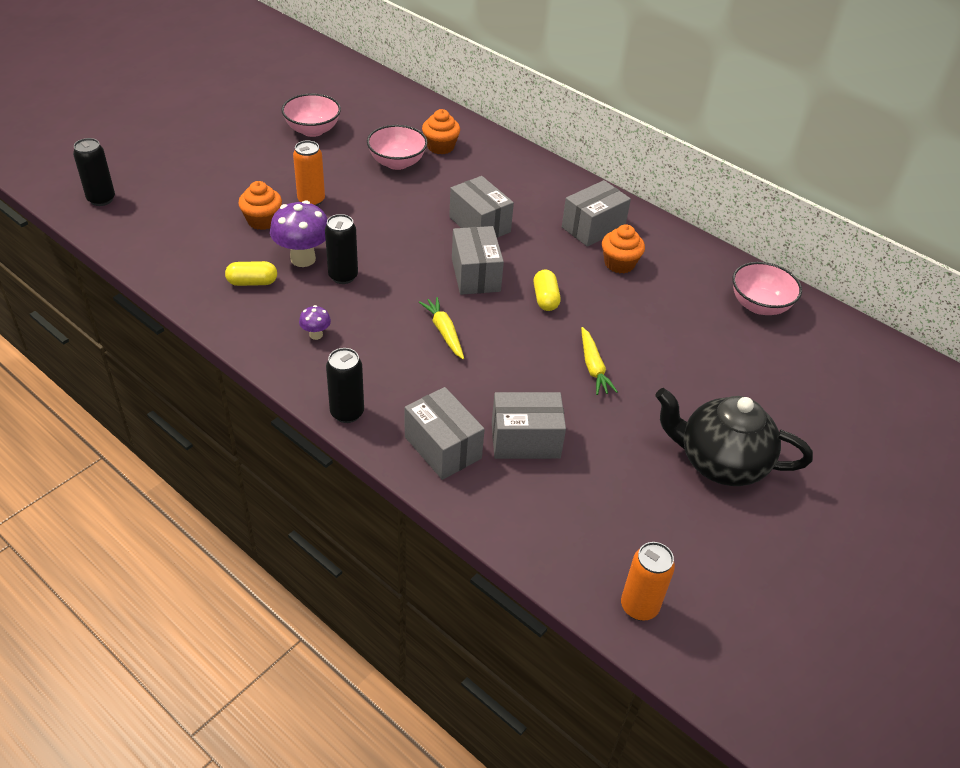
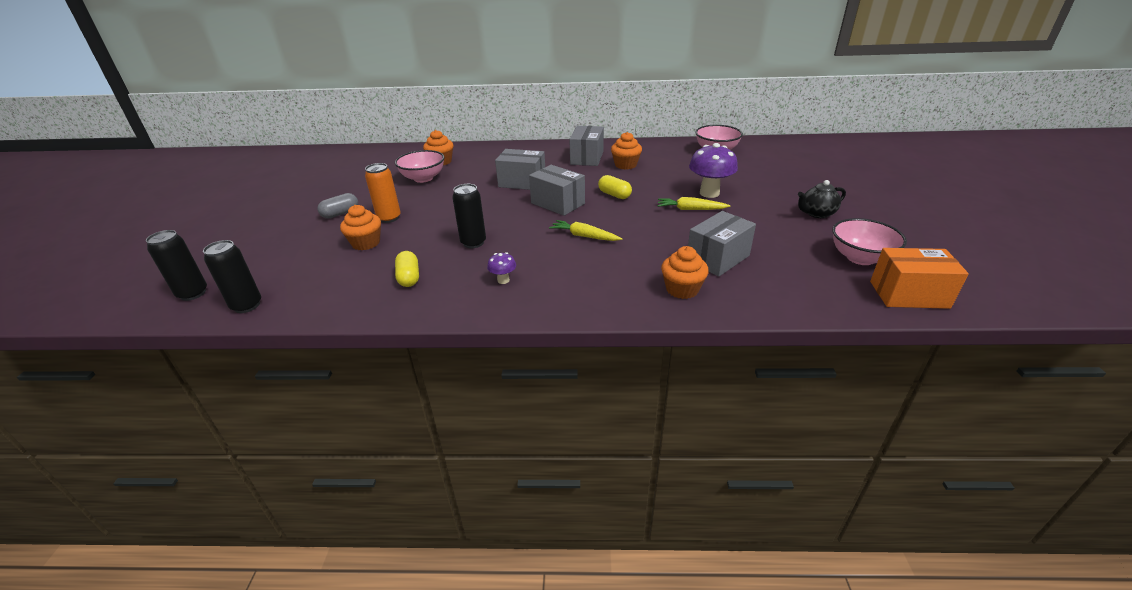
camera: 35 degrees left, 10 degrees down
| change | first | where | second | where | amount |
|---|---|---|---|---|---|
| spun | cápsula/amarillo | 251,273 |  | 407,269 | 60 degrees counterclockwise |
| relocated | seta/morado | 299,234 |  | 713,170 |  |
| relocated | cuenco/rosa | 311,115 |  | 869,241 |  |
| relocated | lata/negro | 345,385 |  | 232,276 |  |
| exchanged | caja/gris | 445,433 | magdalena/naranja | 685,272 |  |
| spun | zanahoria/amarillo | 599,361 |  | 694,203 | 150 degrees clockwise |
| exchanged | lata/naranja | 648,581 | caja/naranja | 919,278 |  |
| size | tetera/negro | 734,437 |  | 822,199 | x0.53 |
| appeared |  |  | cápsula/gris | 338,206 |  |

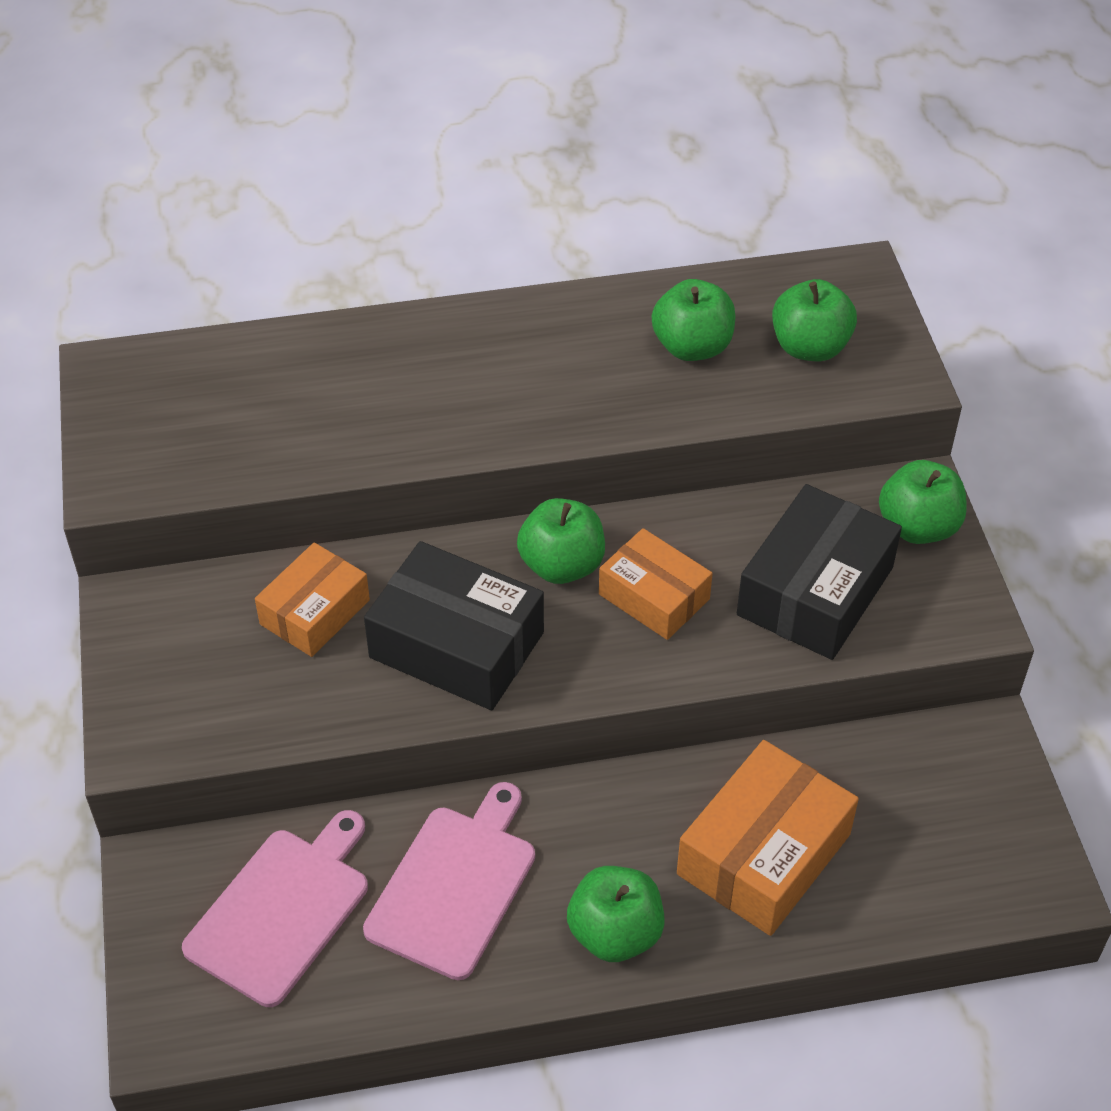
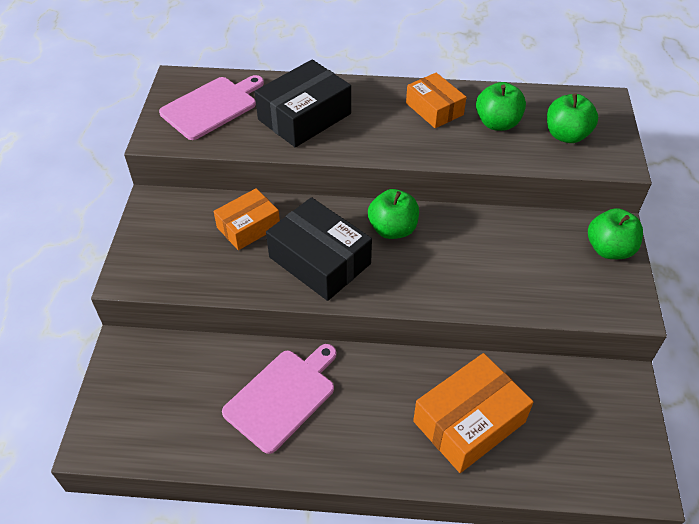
camera: 15 degrees right, 0 degrees up
| change | first | where | second | where | amount |
|---|---|---|---|---|---|
| relocated | tabla de cortar/rosa | 275,908 |  | 211,107 |  |
| missing | manzana/verde | 616,914 |  |  |  |
| relocated | caja/naranja | 656,584 |  | 436,100 |  |
| relocated | caja/negro | 819,572 |  | 303,103 |  |

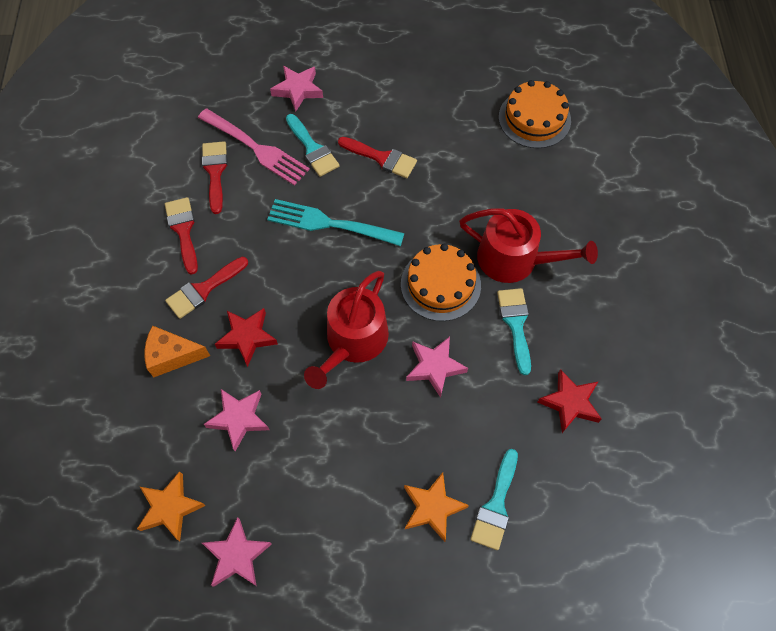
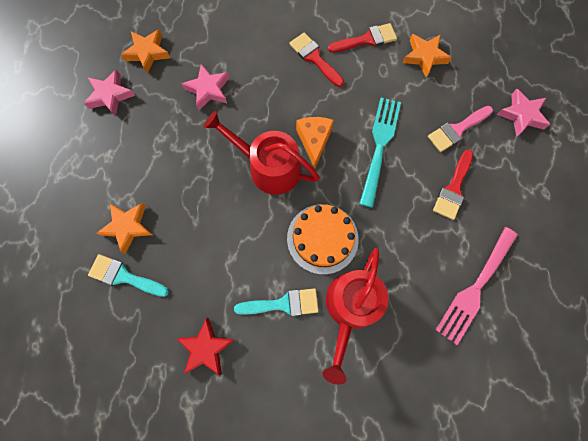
camera: 90 degrees right, 10 degrees up
| change | first | where | second | where | amount |
|---|---|---|---|---|---|
| relocated | queso/naranja | 177,351 |  | 315,143 |  |
| relocated | tenedor/rosa | 254,147 |  | 477,286 |  |
| exchanged | pincel/rojo | 215,177 | estrella/naranja | 427,56 |  |
| missing | estrella/rojo | 246,337 |  |  |  |
| colour | pincel/turquesa | 313,145 | pincel/rosa | 460,129 |  |
| missing | estrella/rosa | 437,367 |  |  |  |
| missing | tarta/naranja | 535,114 |  |  |  |

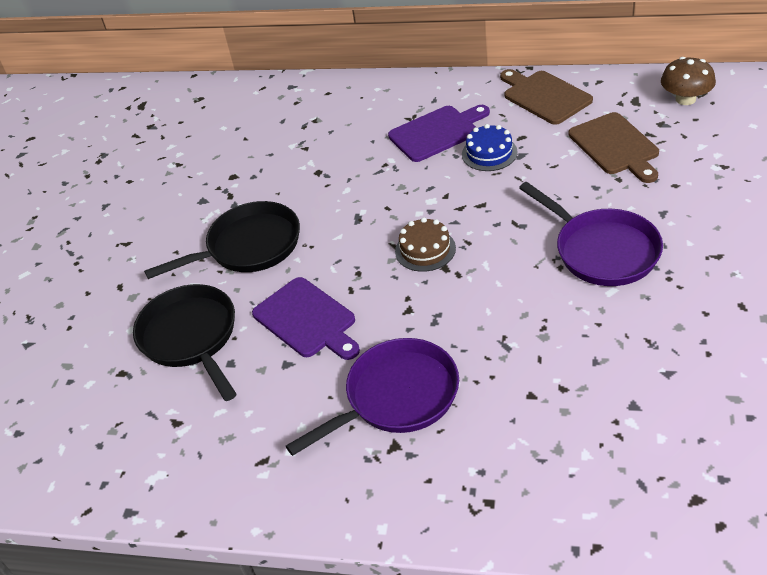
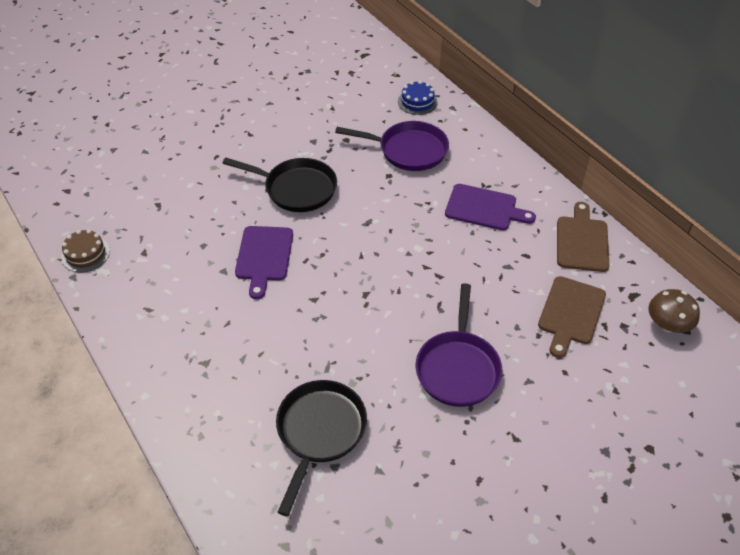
camera: 40 degrees right, 5 degrees up
| change | first | where | second | where | amount |
|---|---|---|---|---|---|
| relocated | sartén/negro | 185,342 |  | 321,448 |  |
| relocated | sartén/morado | 372,397 |  | 392,146 |  |
| relocated | tarta/marrón | 425,244 |  | 85,250 |  |
| relocated | tarta/azul | 490,147 |  | 418,98 |  |

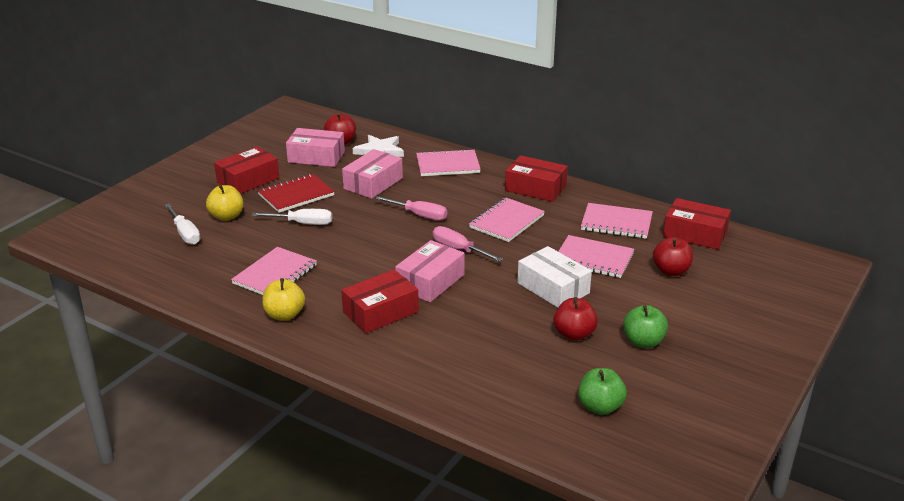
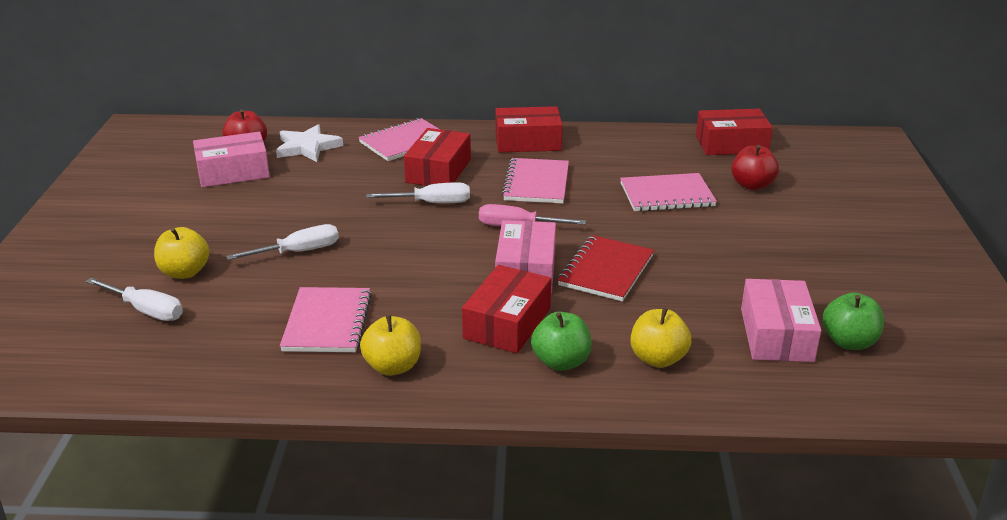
camera: 30 degrees left, 0 degrees up
| change | first | where | second | where | amount |
|---|---|---|---|---|---|
| relocated | caja/rojo | 246,170 |  | 437,157 |  |
| relocated | cuaderno/rojo | 296,193 |  | 606,268 |  |
| relocated | caja/rosa | 372,174 |  | 781,320 |  |
| colour | destornillador/rosa | 410,208 | destornillador/blanco | 418,192 |  |
| missing | caja/blanco | 554,277 |  |  |  |
| missing | manzana/rojo | 575,319 |  |  |  |
| missing | cuaderno/rosa | 617,221 |  |  |  |
| relocated | manzana/verde | 645,326 |  | 561,341 |  |
| appeared |  |  | manzana/amarillo | 661,338 |  |

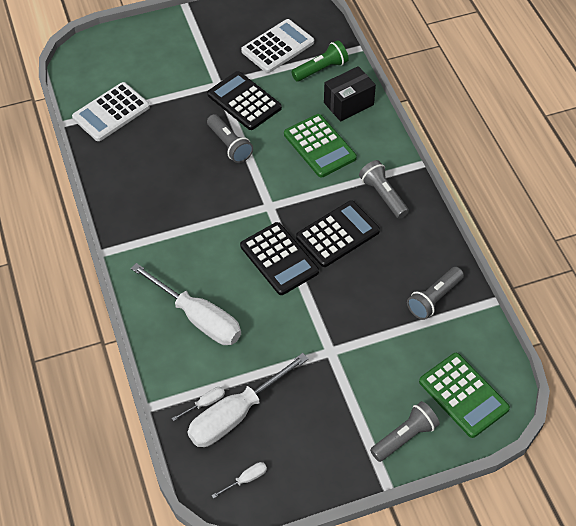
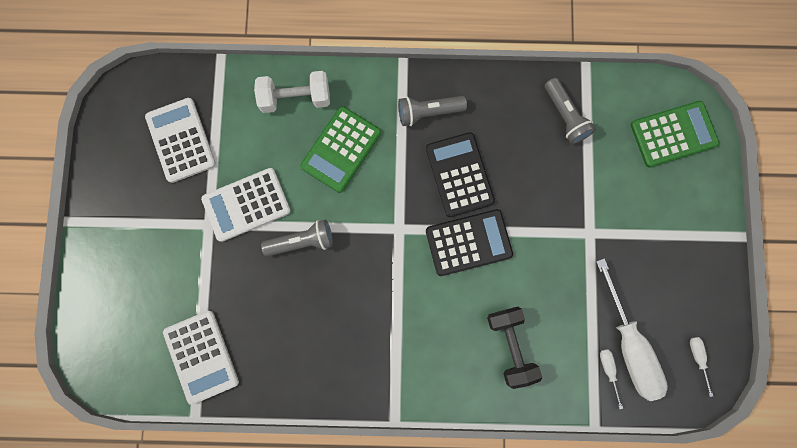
camera: 70 degrees left, 25 degrees up
| change | first | where | second | where | amount |
|---|---|---|---|---|---|
| exchanged | destornillador/blanco | 186,304 | mancuerna/negro | 514,348 |  |
| colour | calculadora/negro | 244,100 | calculadora/blanco | 246,205 |  |
| spun | calculadora/verde | 320,146 |  | 340,149 | 135 degrees clockwise |
| missing | lámpara de mano/verde | 320,60 |  |  |  |
| exchanged | caja/negro | 350,93 | mancuerna/blanco | 292,92 |  |
| missing | lámpara de mano/gris | 405,431 |  |  |  |

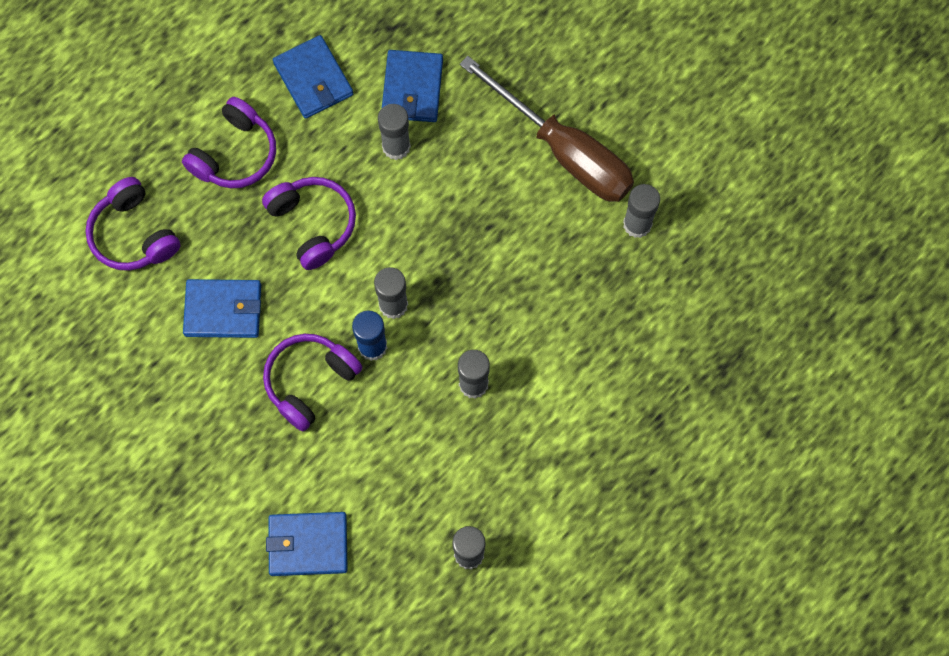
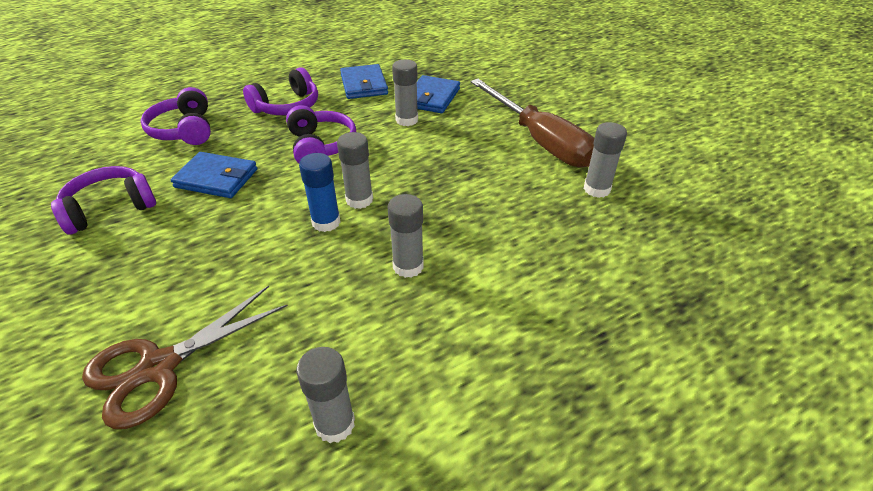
camera: 15 degrees right, 30 degrees down
| change | first | where | second | where | amount |
|---|---|---|---|---|---|
| relocated | auriculares/morado | 312,382 |  | 103,200 |  |
| exchanged | cartera/azul | 307,544 | tijeras/marrón | 185,357 |  |

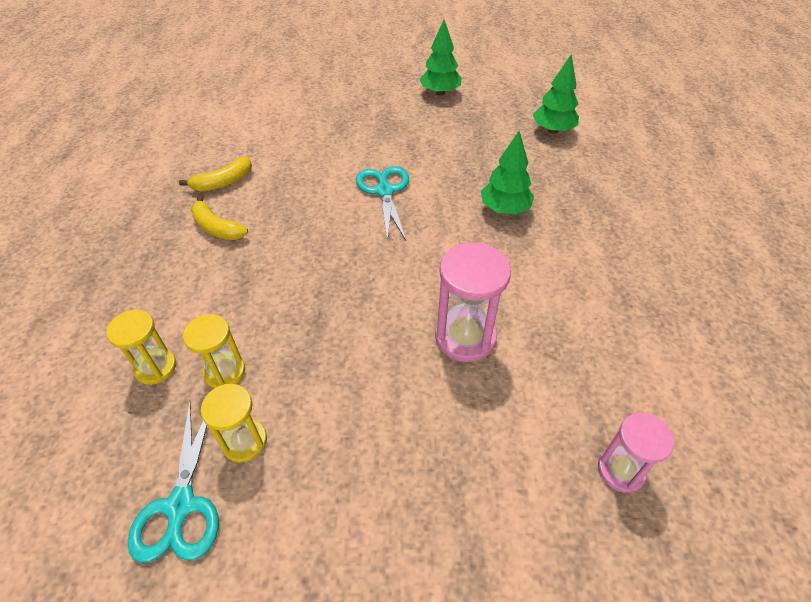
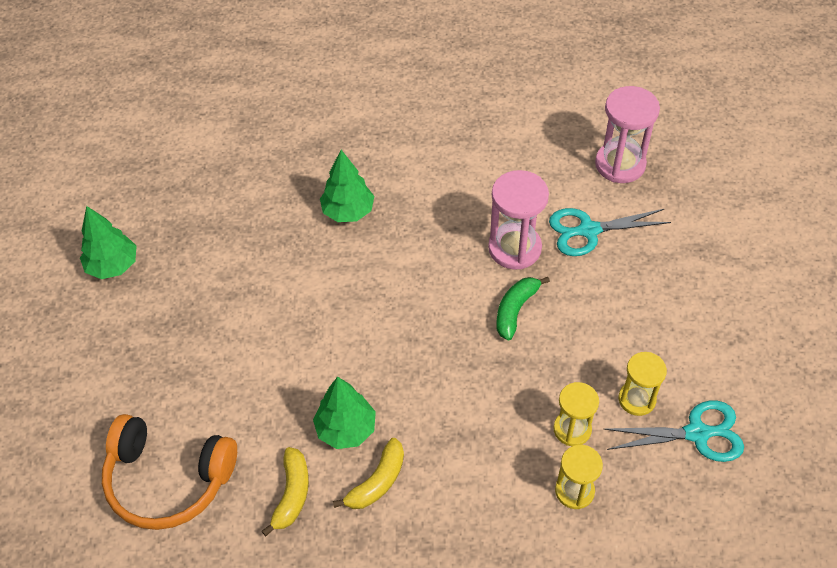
camera: 90 degrees left, 5 degrees up
| change | first | where | second | where | amount |
|---|---|---|---|---|---|
| spun | plátano/amarillo | 215,174 |  | 285,491 | 45 degrees clockwise |
| relocated | tijeras/turquesa | 382,204 |  | 610,232 |  |
| relocated | árbol/verde | 556,94 |  | 344,413 |  |
| size | reloj de arena/rosa | 636,453 |  | 627,134 | x1.57 |
| appeared |  |  | auriculares/naranja | 169,472 |  |
| appeared |  |  | plátano/verde | 523,308 |  |

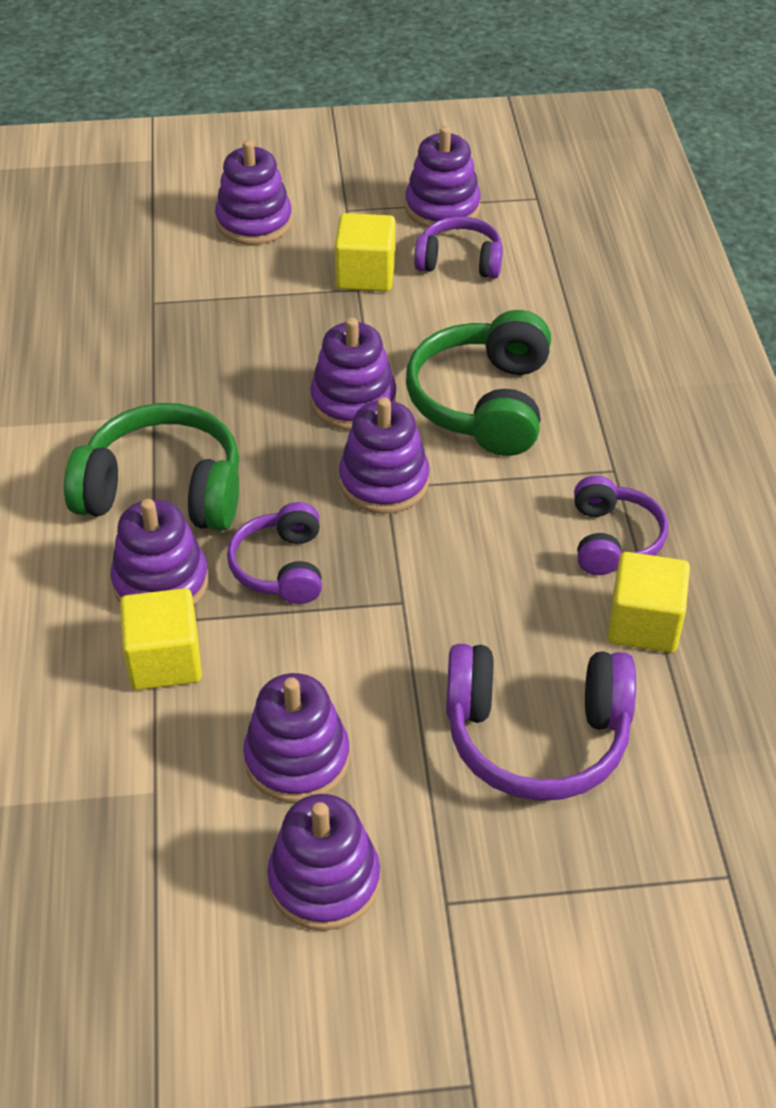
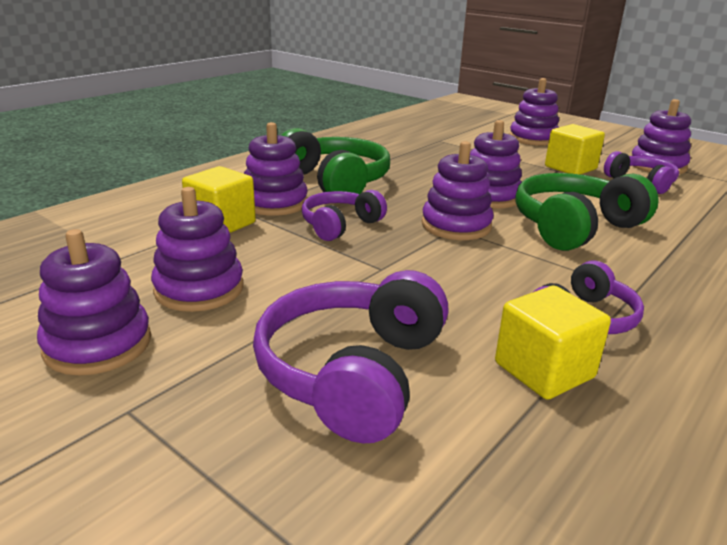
camera: 45 degrees right, 20 degrees down
| change | first | where | second | where | amount |
|---|---|---|---|---|---|
| spun | auriculares/morado | 541,722 |  | 351,356 | 60 degrees clockwise |

